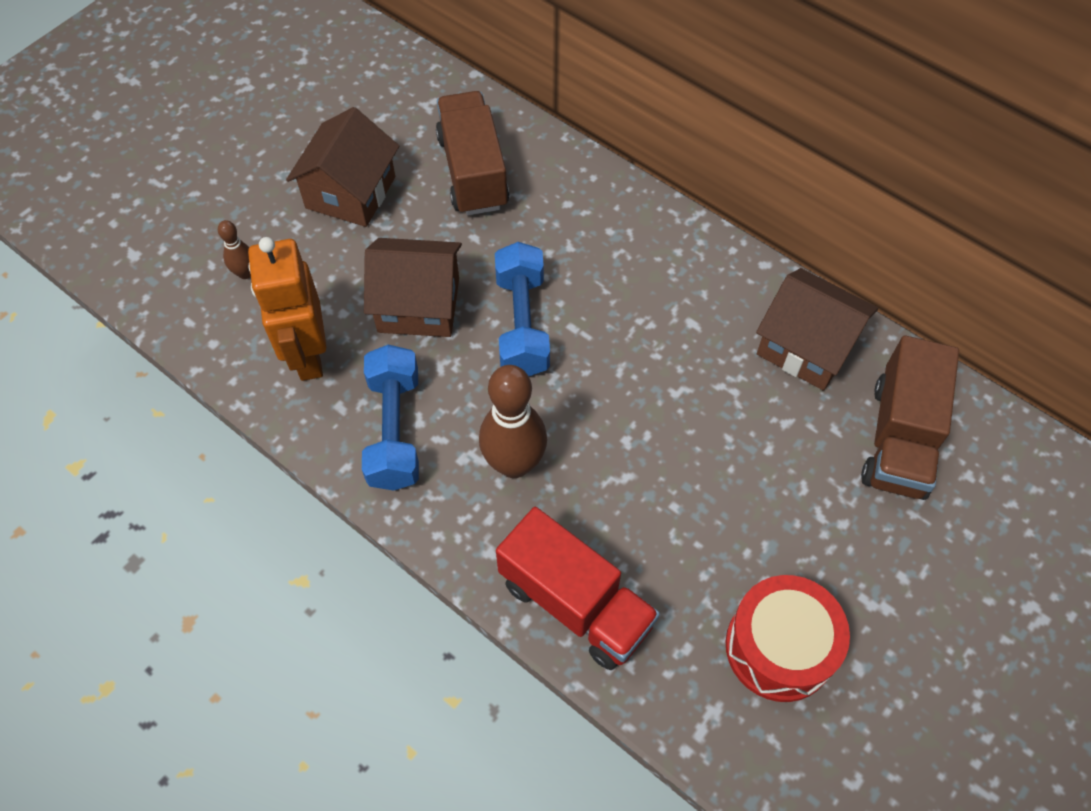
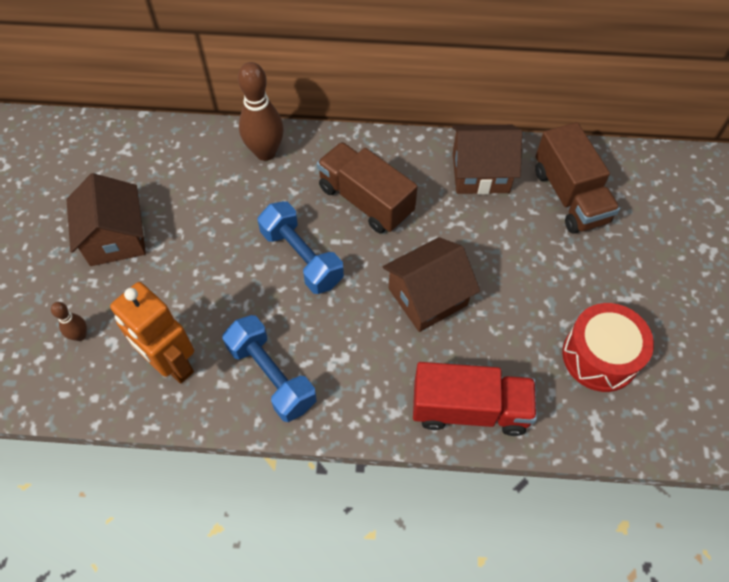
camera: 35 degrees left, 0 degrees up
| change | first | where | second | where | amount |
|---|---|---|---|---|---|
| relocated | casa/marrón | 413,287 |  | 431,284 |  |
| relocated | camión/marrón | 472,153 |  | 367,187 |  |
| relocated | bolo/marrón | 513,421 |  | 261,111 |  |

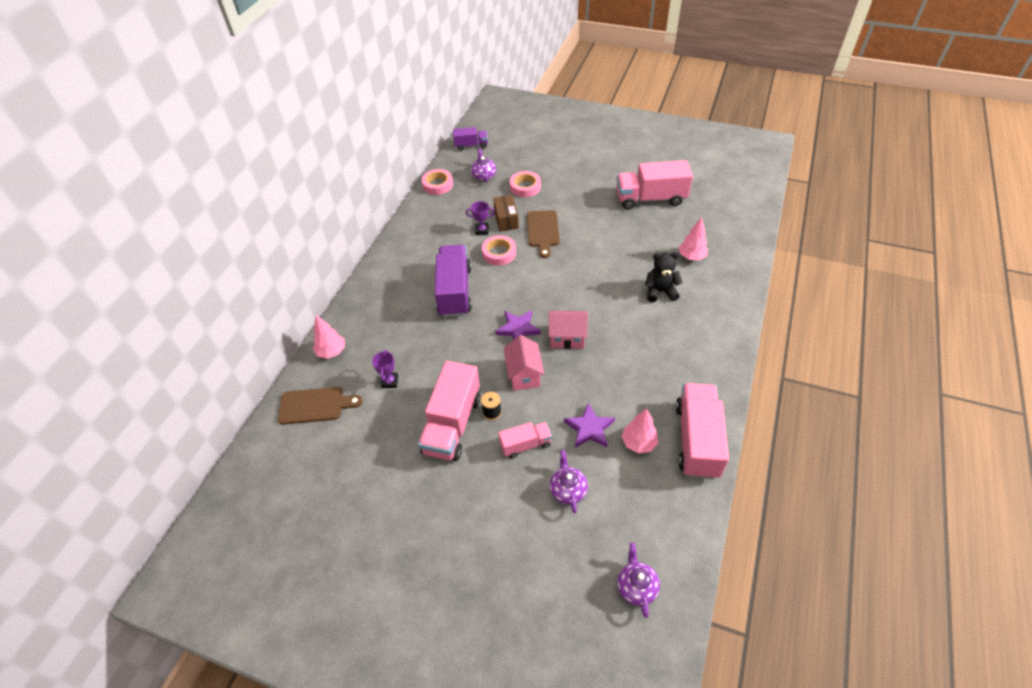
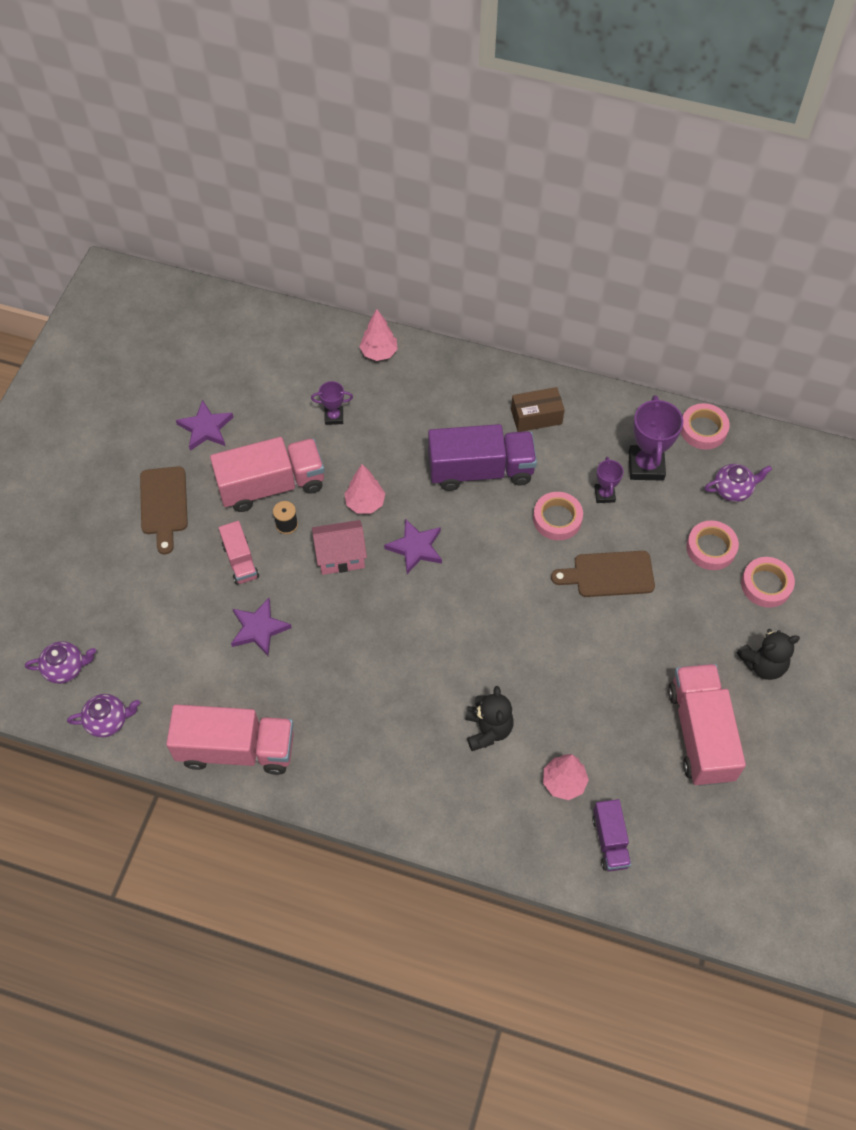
camera: 85 degrees right, 10 degrees up
| change | first | where | second | where | amount |
|---|---|---|---|---|---|
| relocated | tabla de cortar/marrón | 320,406 |  | 164,510 |  |
| spun | camión/rosa | 449,411 |  | 267,474 | 150 degrees clockwise |
| relocated | camión/morado | 470,139 |  | 611,835 |  |
| relocated | caja/marrón | 506,213 |  | 538,409 |  |
| missing | casa/rosa | 568,330 |  |  |  |
| relocated | tetera/morado | 569,482 |  | 103,716 |  |
| relocated | árbol/rosa | 640,431 |  | 364,489 |  |
| appeared |  |  | estrella/morado | 204,425 |  |
| appeared |  |  | trofeo/morado | 656,438 |  |
| appeared |  |  | osito/negro | 768,654 |  |
| appeared |  |  | cinta adhesiva/rosa | 768,582 |  |

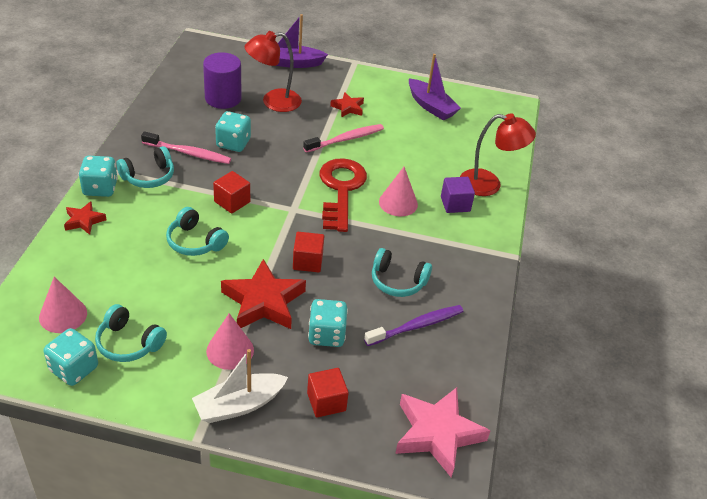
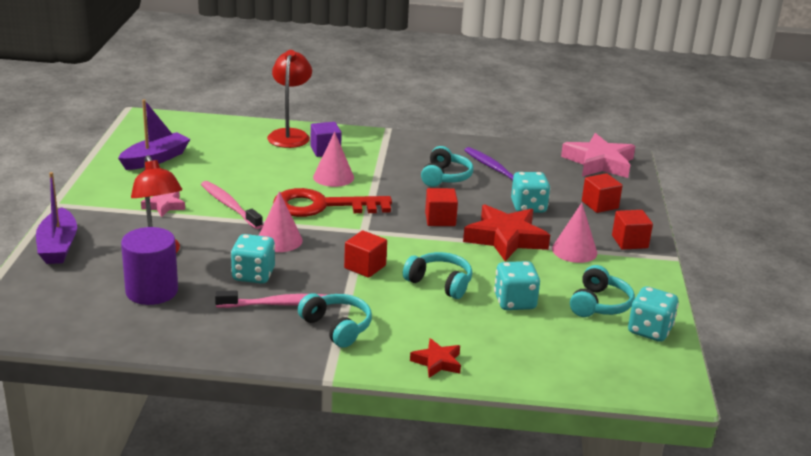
camera: 95 degrees left, 15 degrees down
| change | first | where | second | where | amount |
|---|---|---|---|---|---|
| relocated | cono/rosa | 63,305 |  | 281,221 |  |
| relocated | dado/turquesa | 98,176 |  | 517,285 |  |
| spun | cepillo de dientes/rosa | 186,147 |  | 270,299 | 75 degrees clockwise |
| spun | auriculares/turquesa | 197,231 |  | 437,275 | 90 degrees counterclockwise |
| exchanged | barco/blanco | 240,386 | cubo/rojo | 632,230 |  |
| colour | estrella/rojo | 347,105 | estrella/rosa | 163,204 |  |

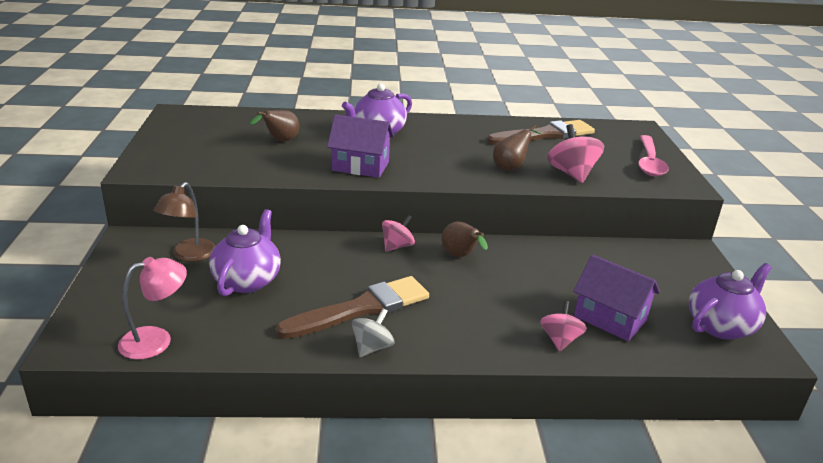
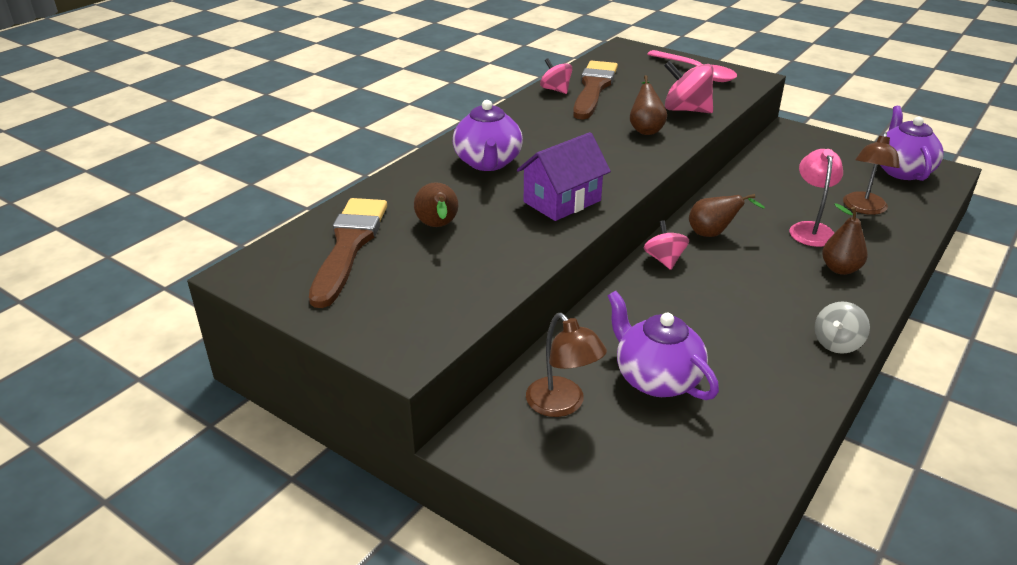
camera: 50 degrees left, 5 degrees up
| change | first | where | second | where | amount |
|---|---|---|---|---|---|
| relocated | lámpara/rosa | 152,308 |  | 816,198 |  |
| relocated | pincel/marrón | 352,307 |  | 348,253 |  |
| spun | peonza/gris | 373,332 |  | 842,327 | 120 degrees counterclockwise |
| relocated | peonza/rosa | 563,326 |  | 556,76 |  |
| exchanged | casa/morado | 616,298 | lámpara/marrón | 871,173 |  |
| appeared |  |  | pera/marrón | 845,239 |  |

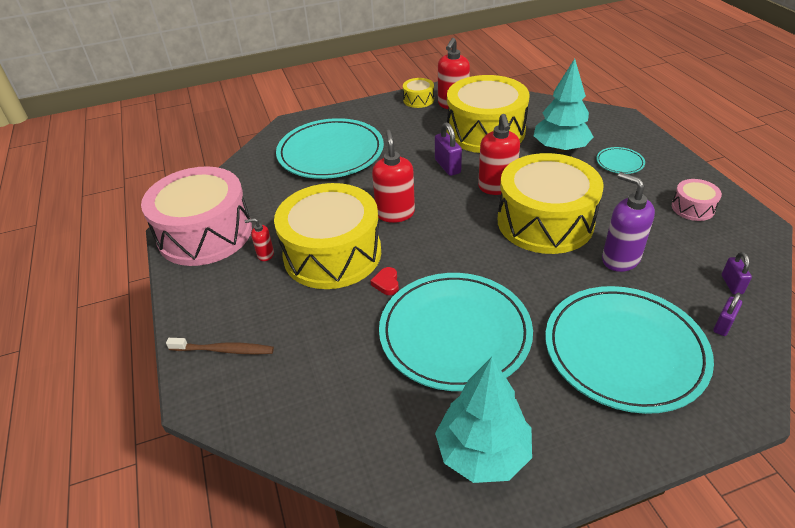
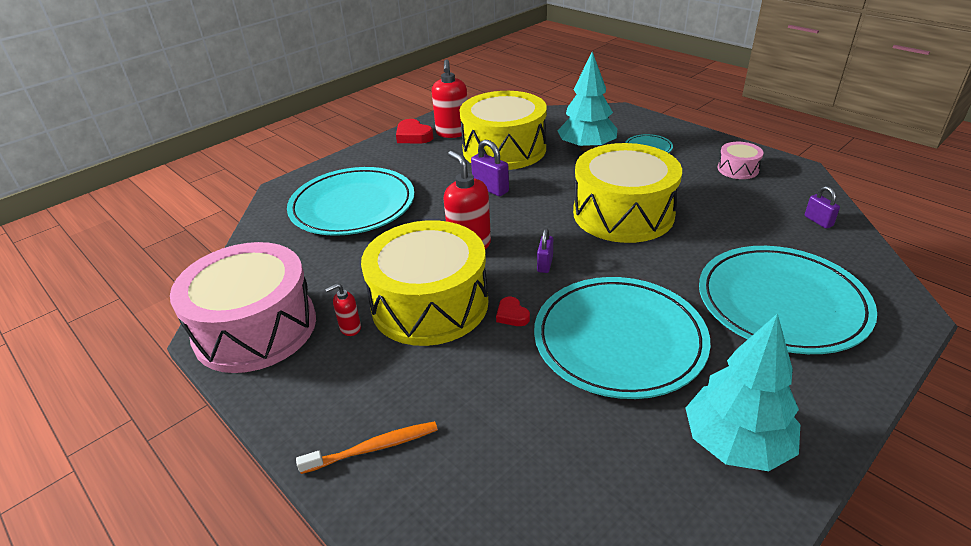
camera: 25 degrees left, 5 degrees down
| change | first | where | second | where | amount |
|---|---|---|---|---|---|
| colour | cepillo de dientes/marrón | 220,346 | cepillo de dientes/naranja | 367,447 |  |
| exchanged | tambor/amarillo | 418,93 | corazón/rojo | 414,131 |  |
| missing | dispensador de jabón/rojo | 499,154 |  |  |  |
| missing | dispensador de jabón/morado | 628,222 |  |  |  |
| relocated | candado/morado | 727,314 |  | 545,250 |  |

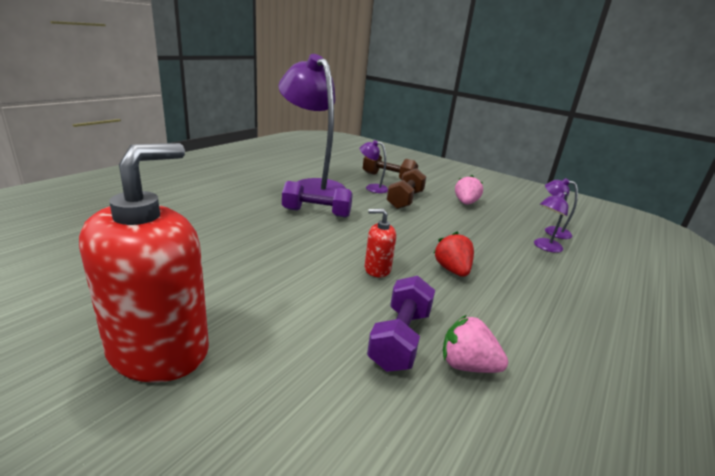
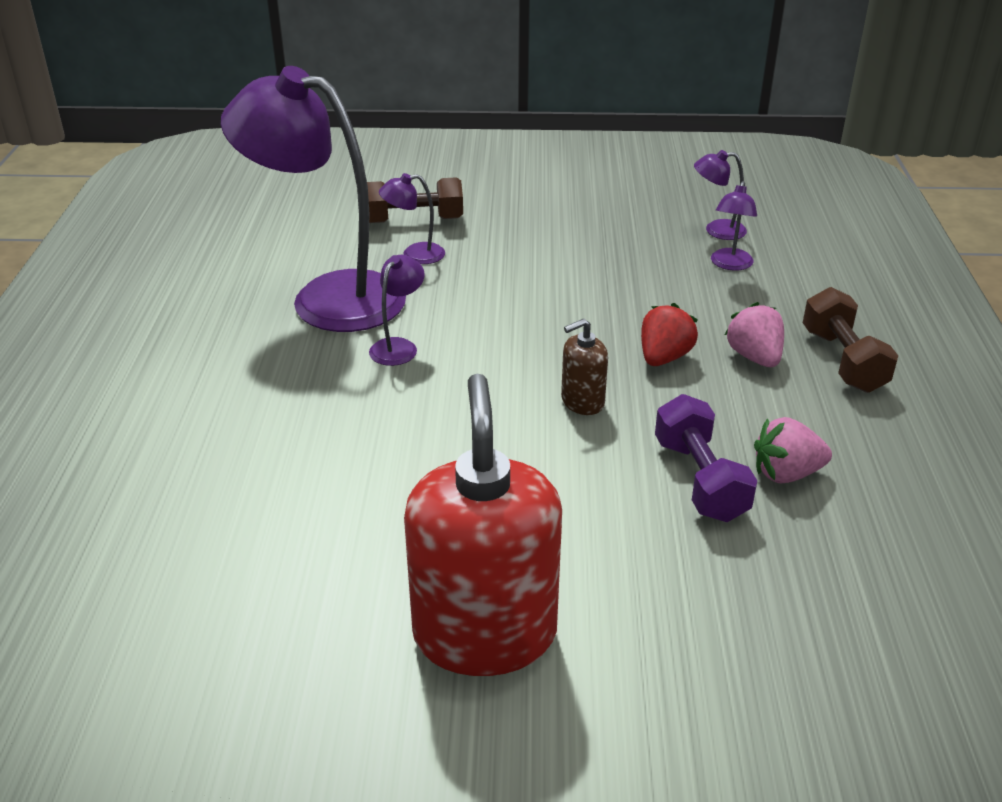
camera: 30 degrees left, 10 degrees up
| change | first | where | second | where | amount |
|---|---|---|---|---|---|
| exchanged | mancuerna/morado | 317,199 | lámpara/morado | 397,310 |  |
| colour | dispensador de jabón/rojo | 380,243 | dispensador de jabón/marrón | 584,366 |  |
| relocated | mancuerna/marrón | 406,188 |  | 850,340 |  |
| spun | fresa/rojo | 454,254 |  | 669,334 | 75 degrees clockwise |
| relocated | fresa/rosa | 469,190 |  | 754,334 |  |

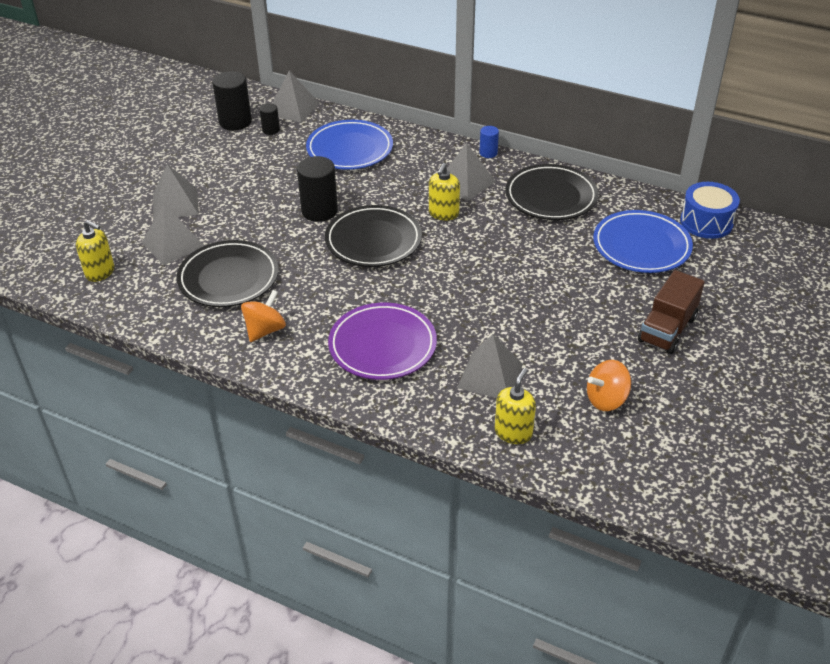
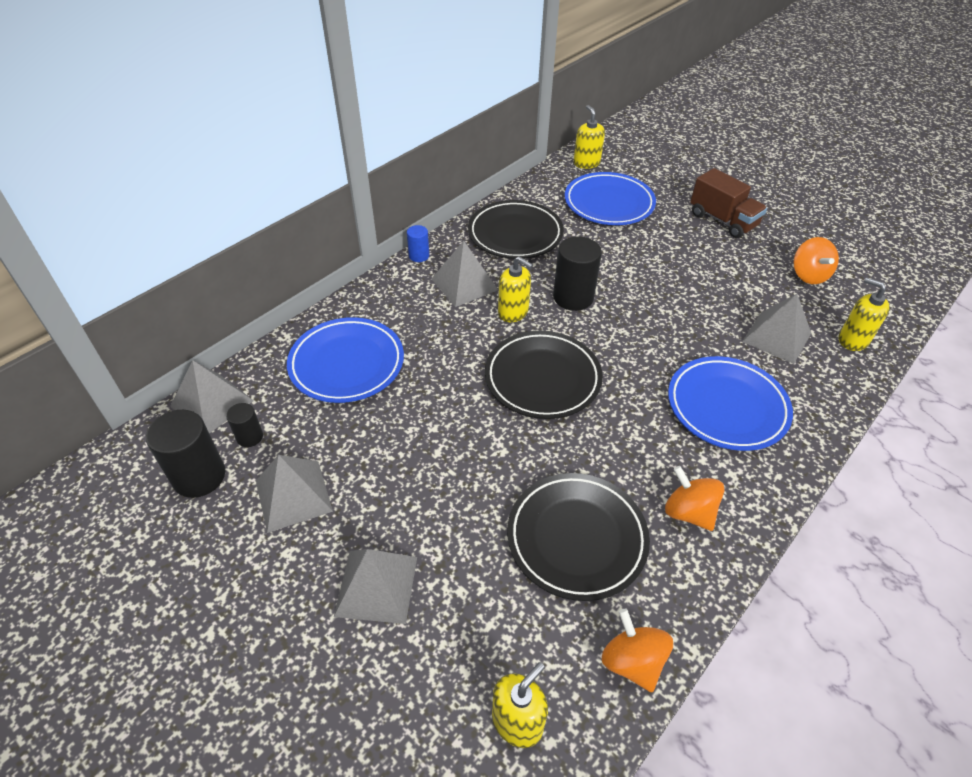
camera: 75 degrees left, 5 degrees up
| change | first | where | second | where | amount |
|---|---|---|---|---|---|
| relocated | pirámide/gris | 173,234 |  | 294,494 |  |
| relocated | cilindro/negro | 317,189 |  | 577,273 |  |
| colour | plato/morado | 382,341 | plato/azul | 730,403 |  |
| exchanged | tambor/azul | 710,210 | dispensador de jabón/amarillo | 589,137 |  |
| appeared |  |  | peonza/naranja | 637,650 |  |

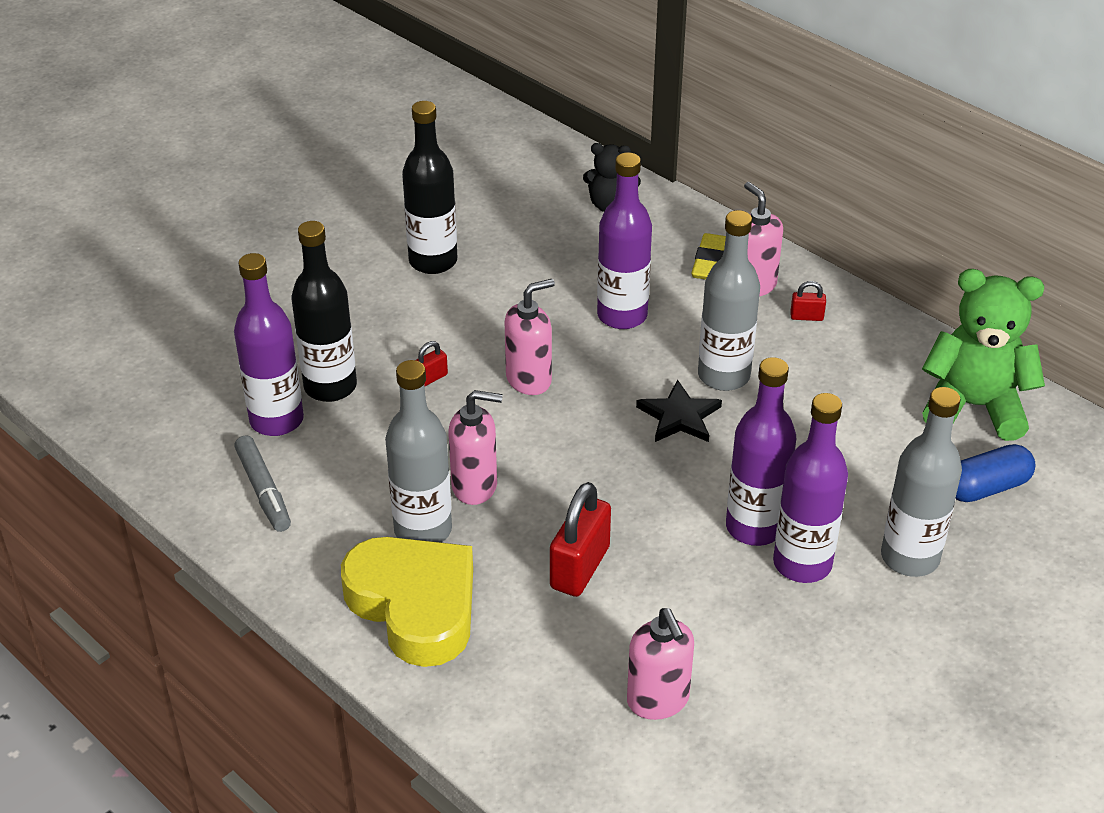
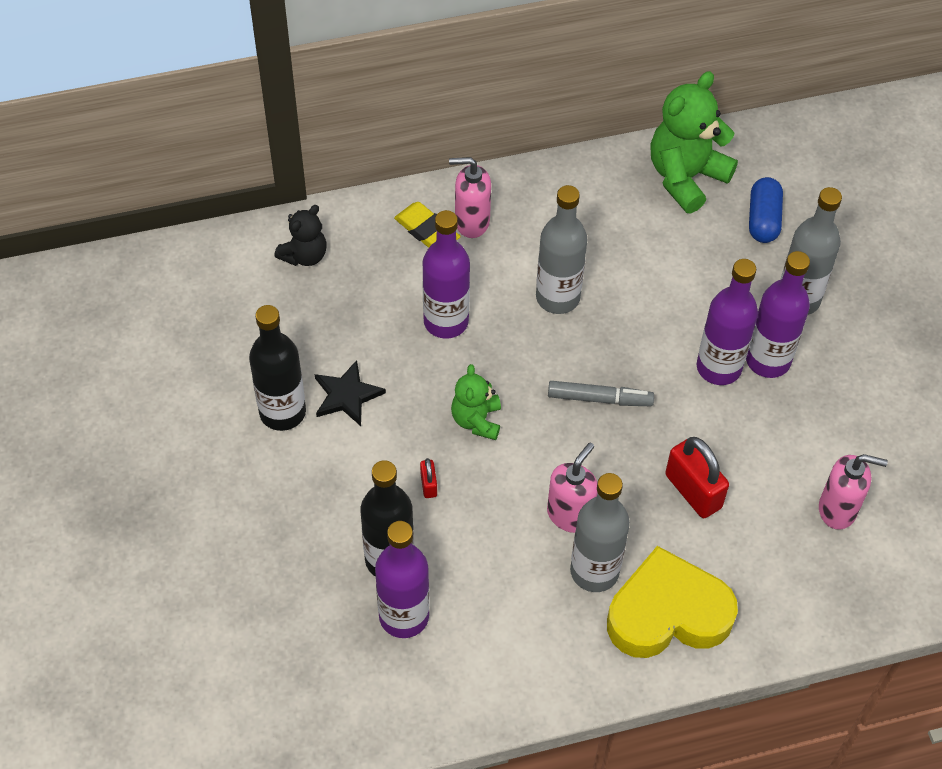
camera: 60 degrees left, 15 degrees up
| change | first | where | second | where | amount |
|---|---|---|---|---|---|
| relocated | rotulador/gris | 262,483 |  | 601,393 |  |
| exchanged | dispensador de jabón/rosa | 530,337 | osito/verde | 476,402 |  |
| relocated | estrella/negro | 679,411 |  | 350,393 |  |
| missing | candado/rojo | 808,301 |  |  |  |

